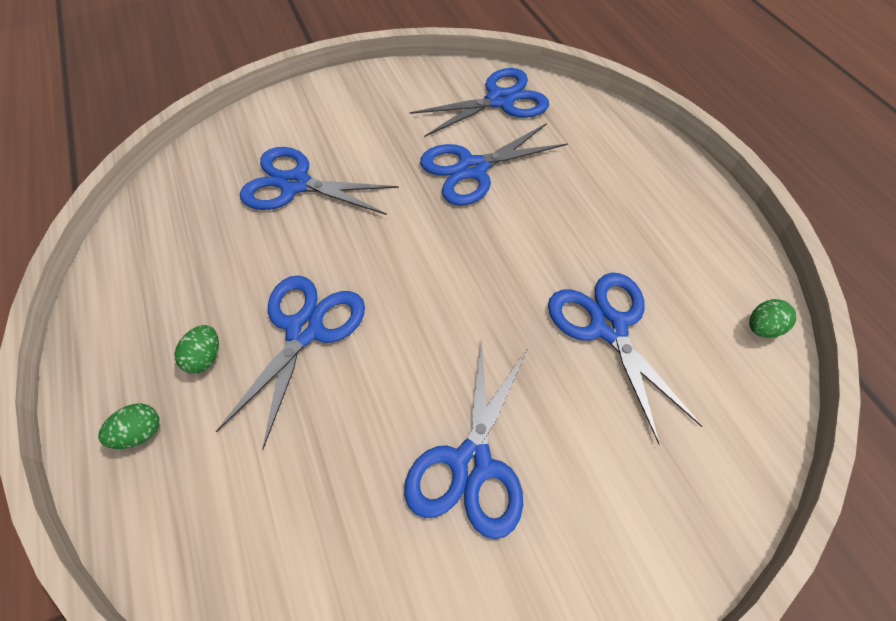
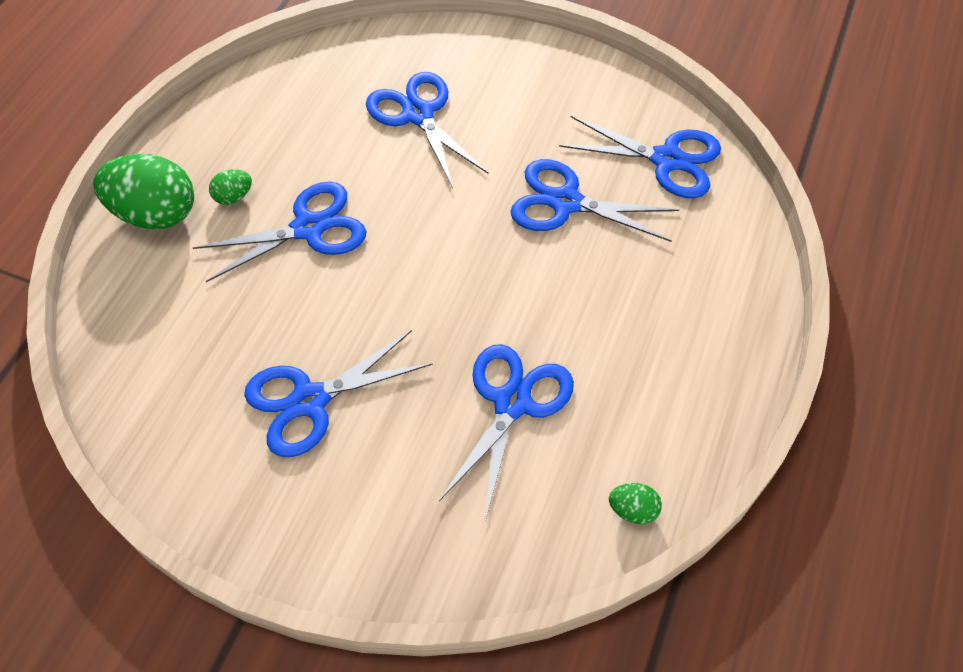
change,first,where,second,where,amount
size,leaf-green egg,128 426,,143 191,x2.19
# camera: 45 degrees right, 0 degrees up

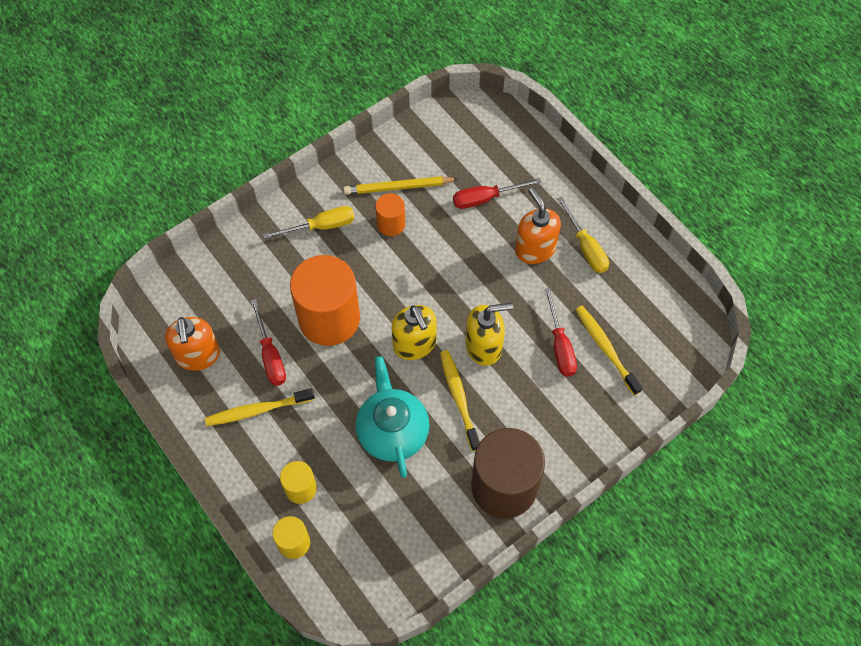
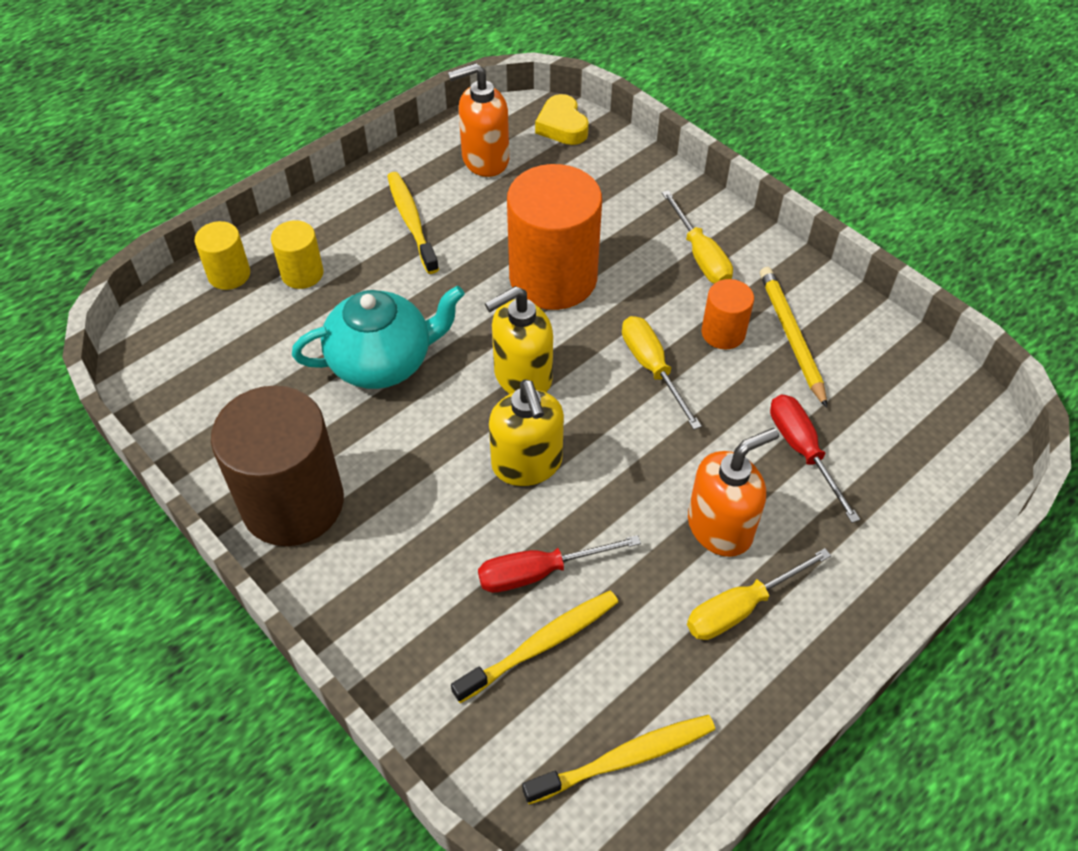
change,first,where,second,where,amount
missing,red flat screwdriver,268 342,,,
relocated,golden dental brush,460 400,,618 759,
appeared,,,golden heart,562 119,
appeared,,,golden flat screwdriver,662 373,
# camera: 85 degrees right, 10 degrees down

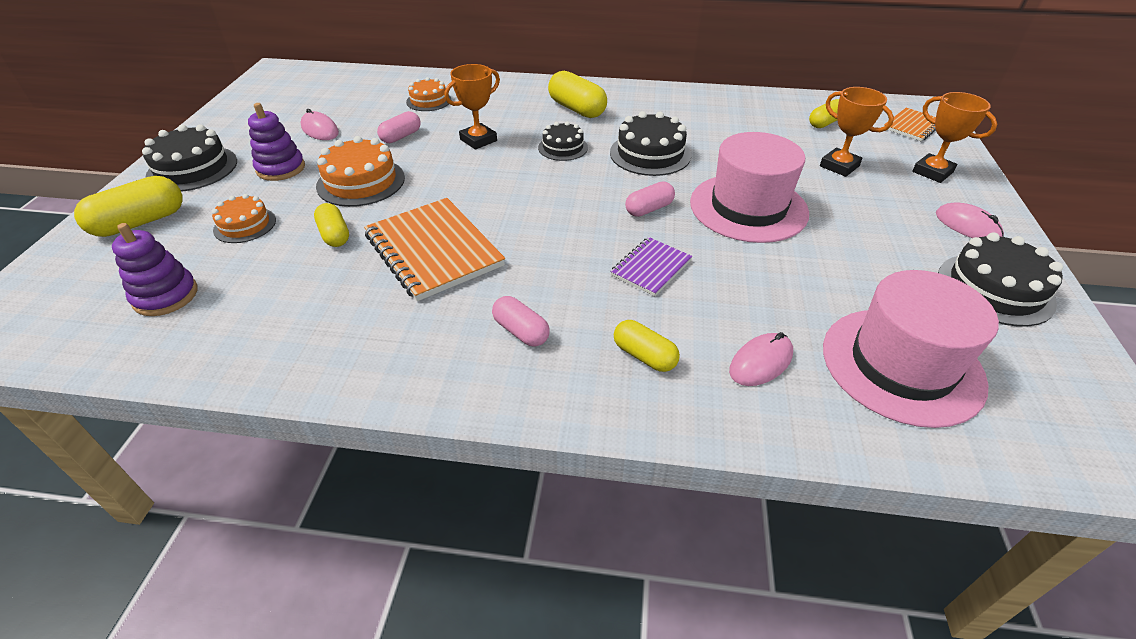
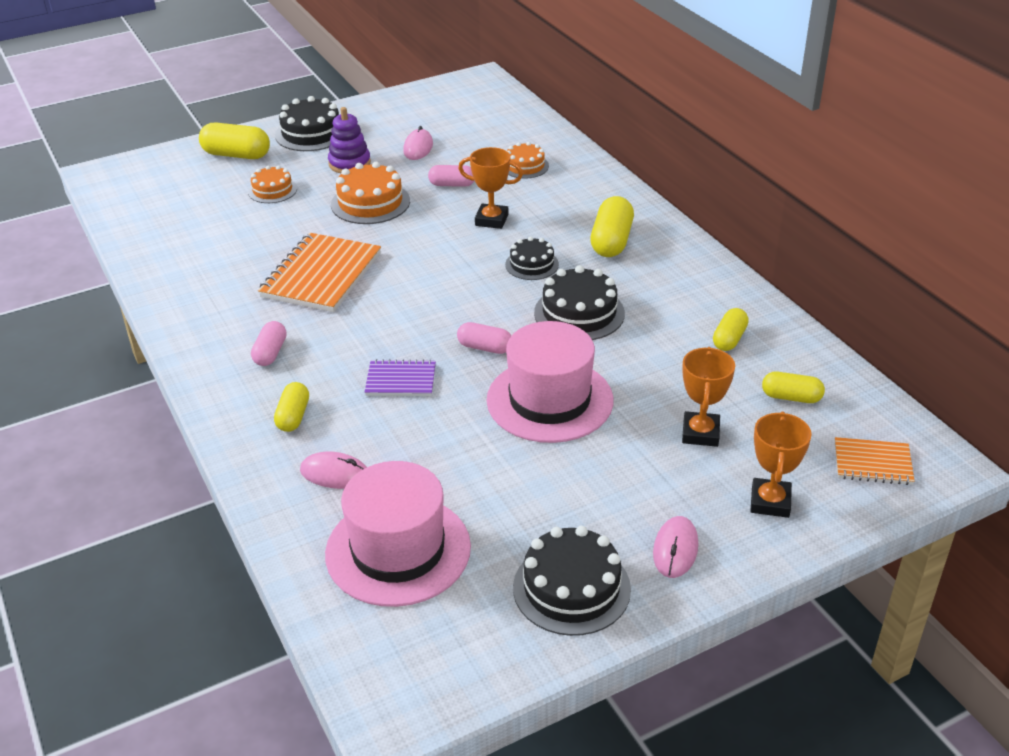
change,first,where,second,where,amount
missing,royal purple stacking toy,155 269,,,
relocated,golden pill,331 225,,731 329,
# camera: 55 degrees right, 5 degrees down

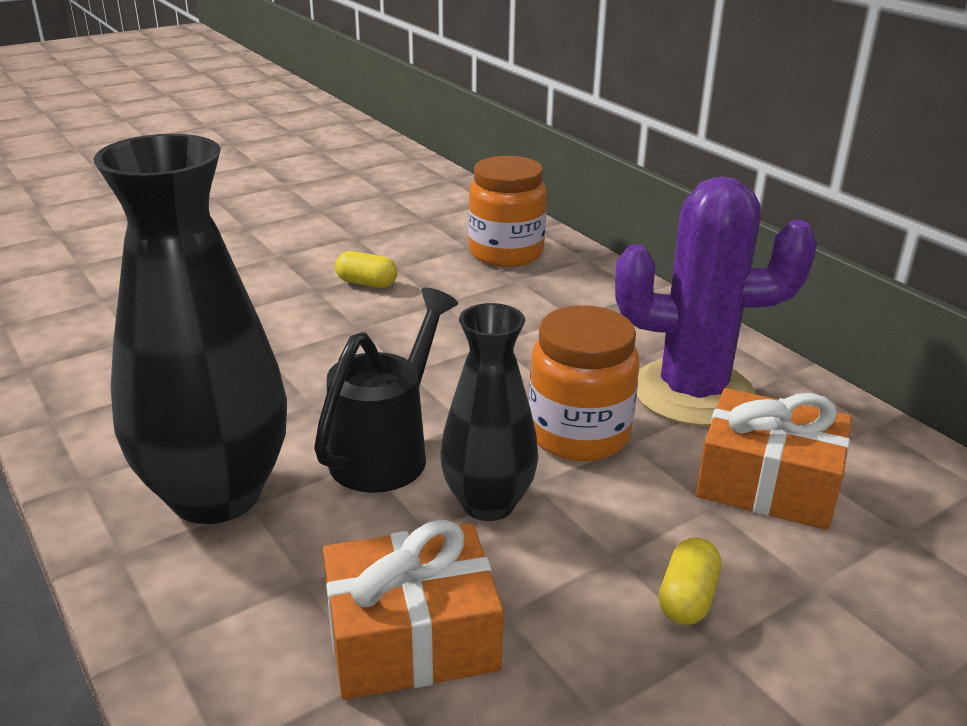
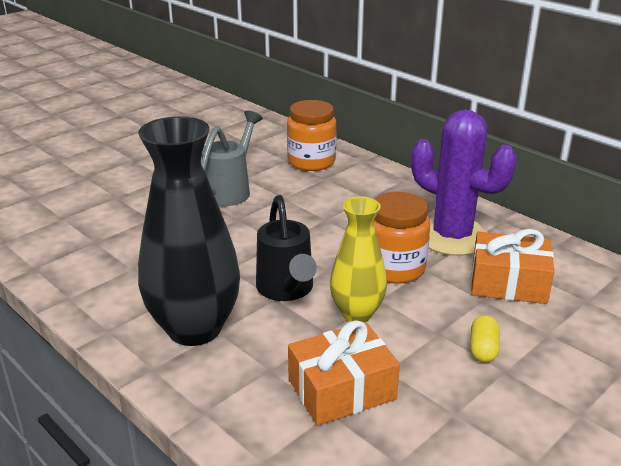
change,first,where,second,where,amount
spun,jet-black sprinkling can,386 390,,286 248,150 degrees clockwise
exchanged,golden pill,366 269,grey sprinkling can,232 158,
colour,jet-black tall vase,489 412,golden tall vase,358 259,
spun,royal purple saguaro cactus,716 301,,464 183,45 degrees clockwise
# camera: 10 degrees left, 0 degrees up

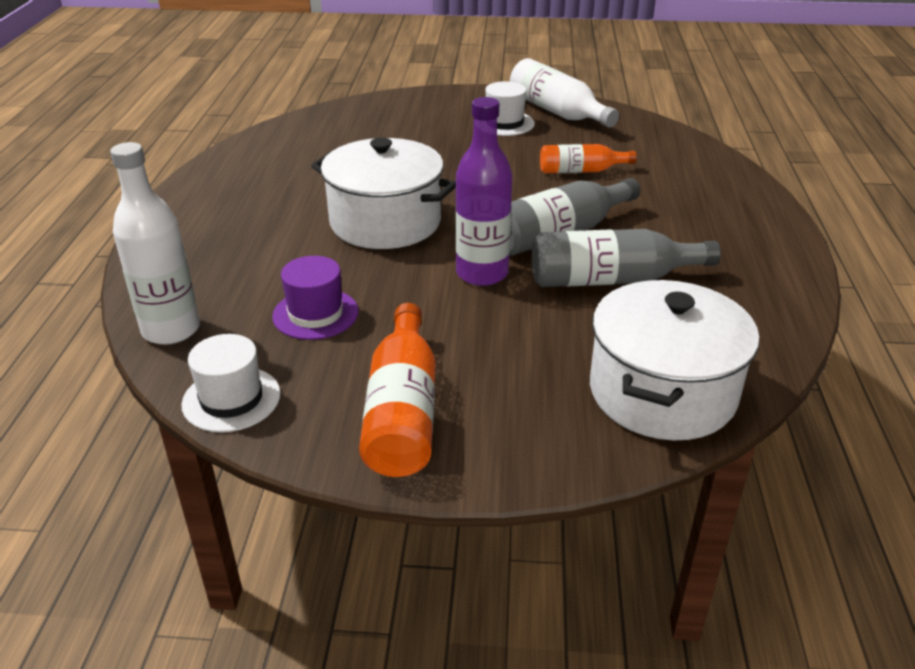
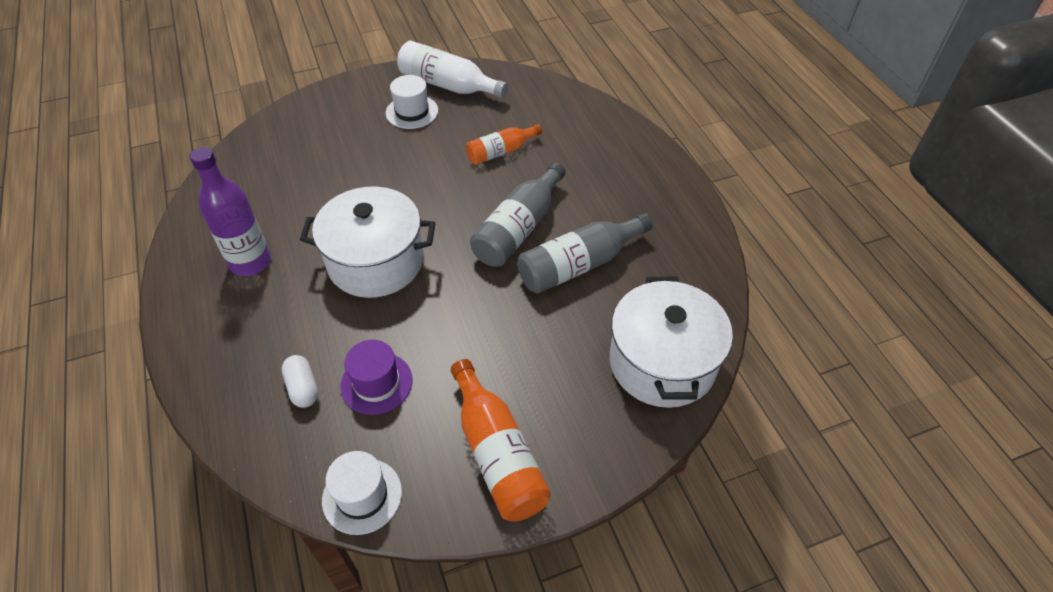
change,first,where,second,where,amount
missing,snow-white drink bottle,155 243,,,
relocated,royal purple drink bottle,483 191,,230 211,
appeared,,,snow-white pill,299 381,
# camera: 25 degrees left, 15 degrees up

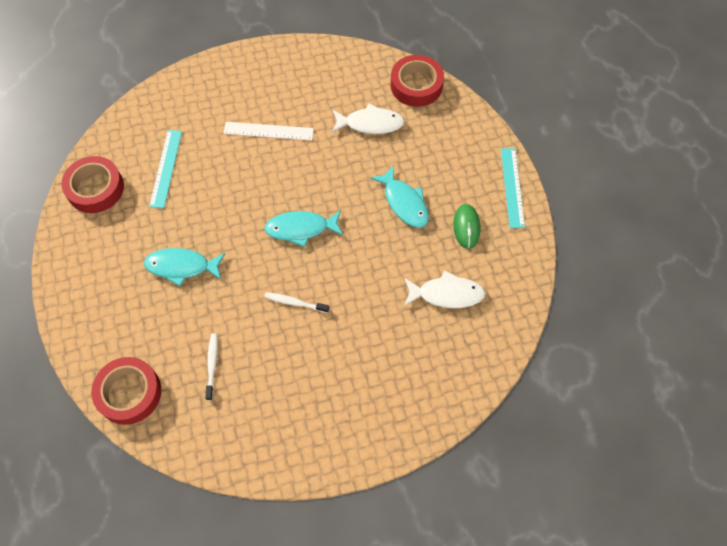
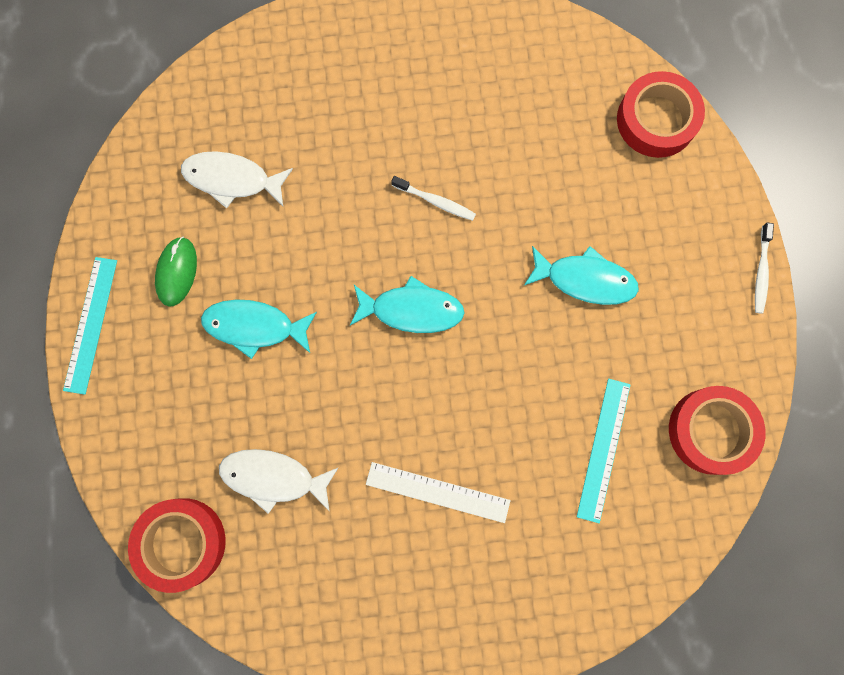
change,first,where,second,where,amount
relocated,snow-white dental brush,211 366,,764 268,
spun,aqua toy fish,399 196,,259 329,60 degrees counterclockwise
# camera: 170 degrees left, 15 degrees up

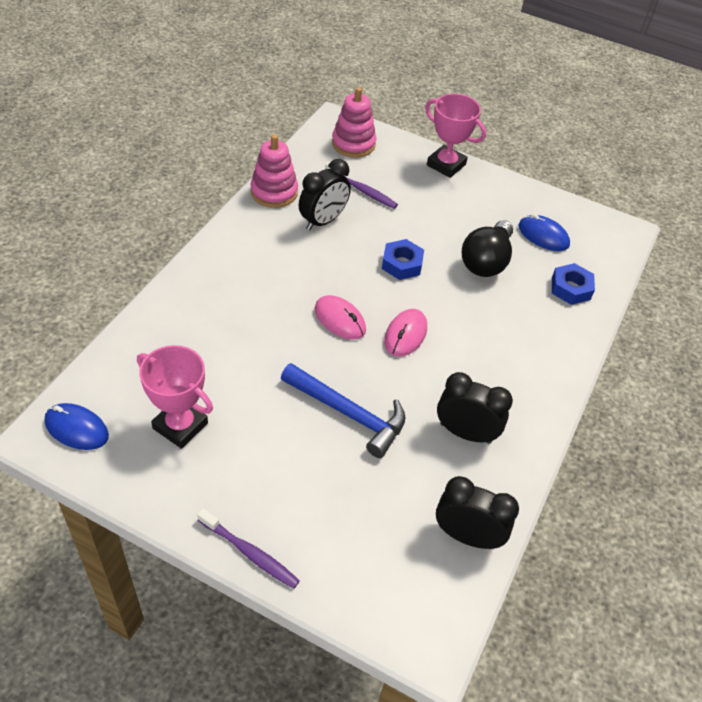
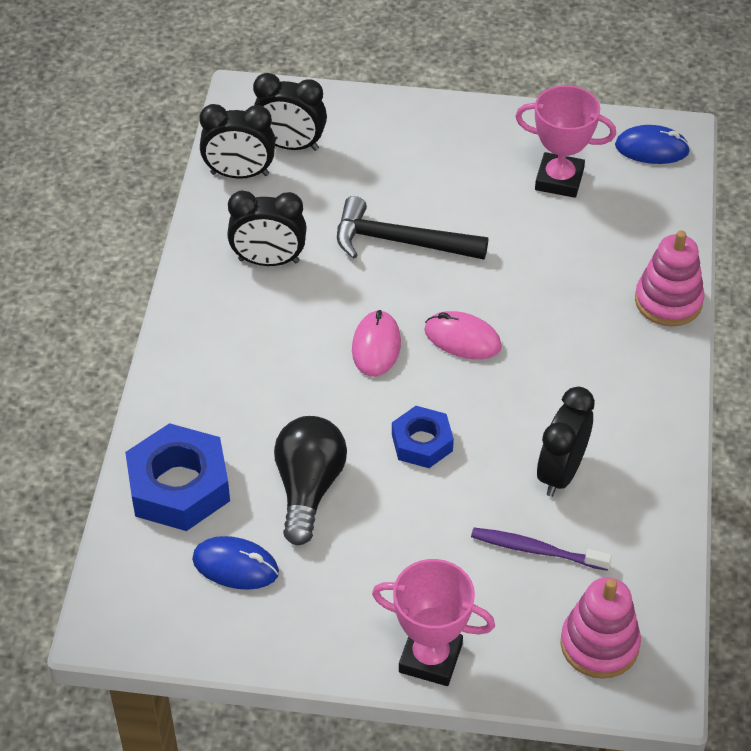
change,first,where,second,where,amount
missing,royal purple dental brush,248 548,,,
relocated,pink stacking toy,274 171,,670 278,
colour,blue carpenter's hammer,343 410,jet-black carpenter's hammer,412 228,
size,blue nut,573 284,,177 477,x1.67
appeared,,,jet-black alarm clock,290 112,
# camera: 165 degrees right, 0 degrees up

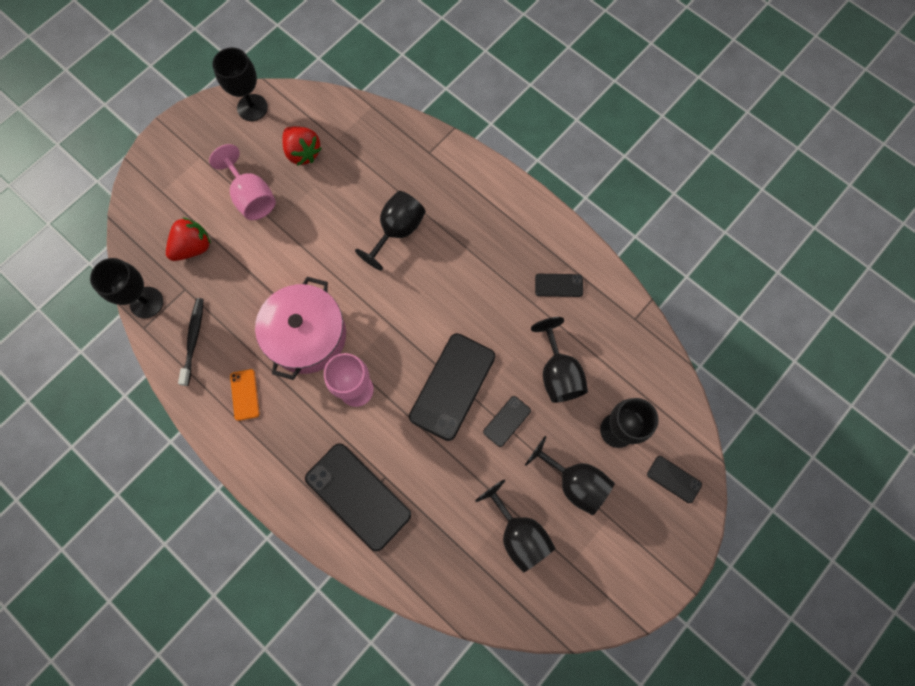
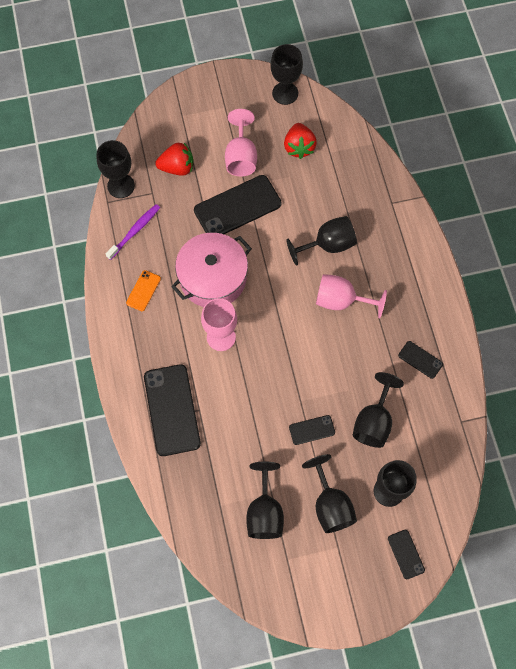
change,first,where,second,where,amount
colour,jet-black dental brush,191 342,royal purple dental brush,133 232,
relocated,jet-black phone,452 387,,238 204,
appeared,,,pink wine glass,351 296,
# camera: 35 degrees right, 5 degrees down

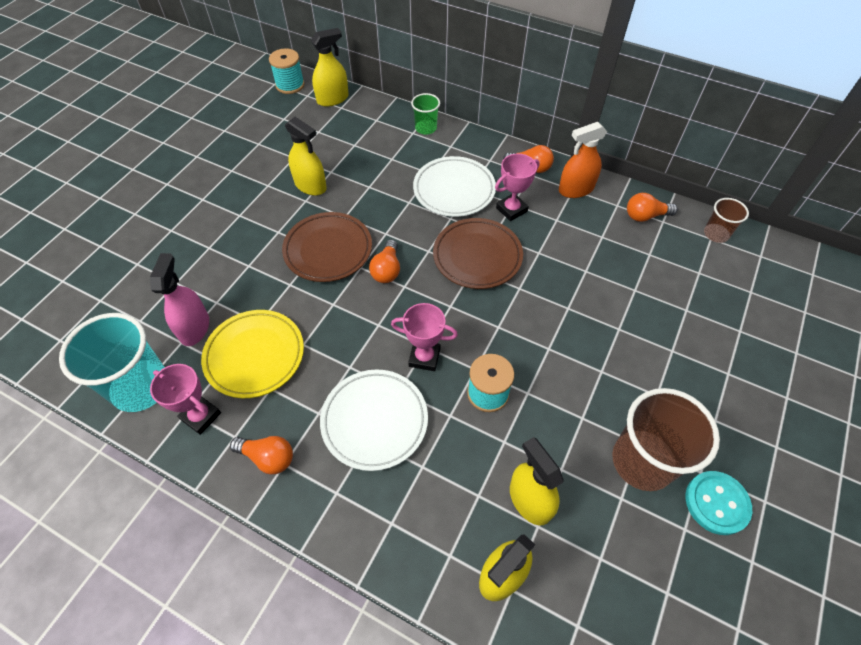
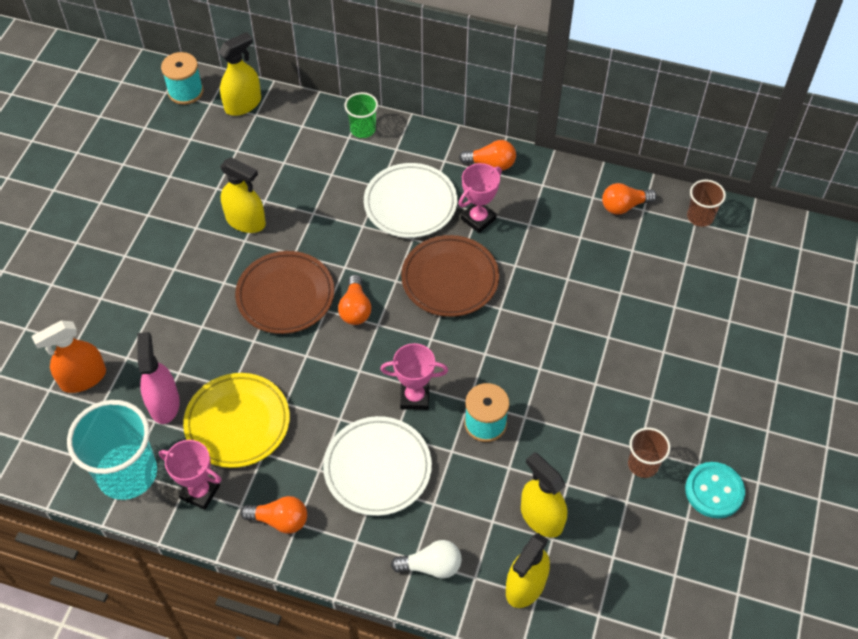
change,first,where,second,where,amount
relocated,orange spray cleaner,583 160,,68 356,
size,russet cup,666 439,,649 452,x0.52
appeared,,,snow-white lightbulb,426 559,
# camera: 10 degrees left, 0 degrees up

